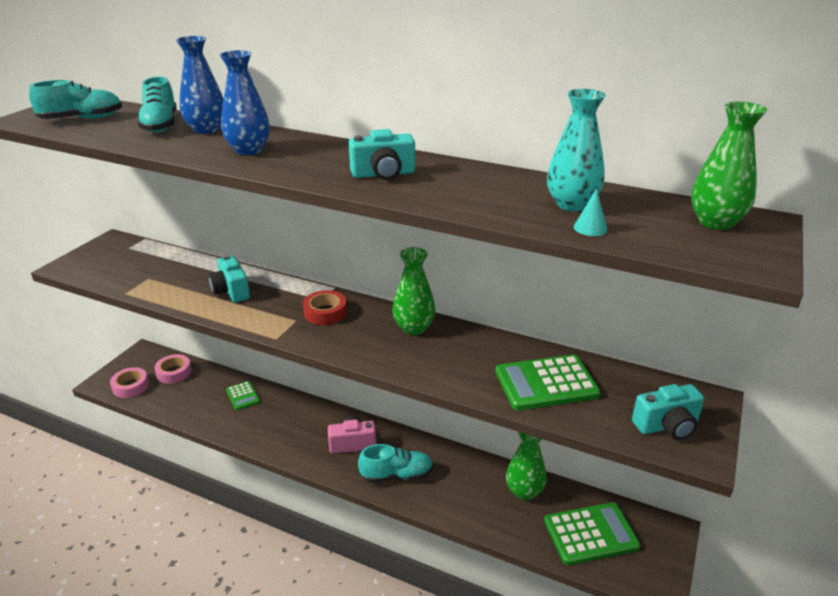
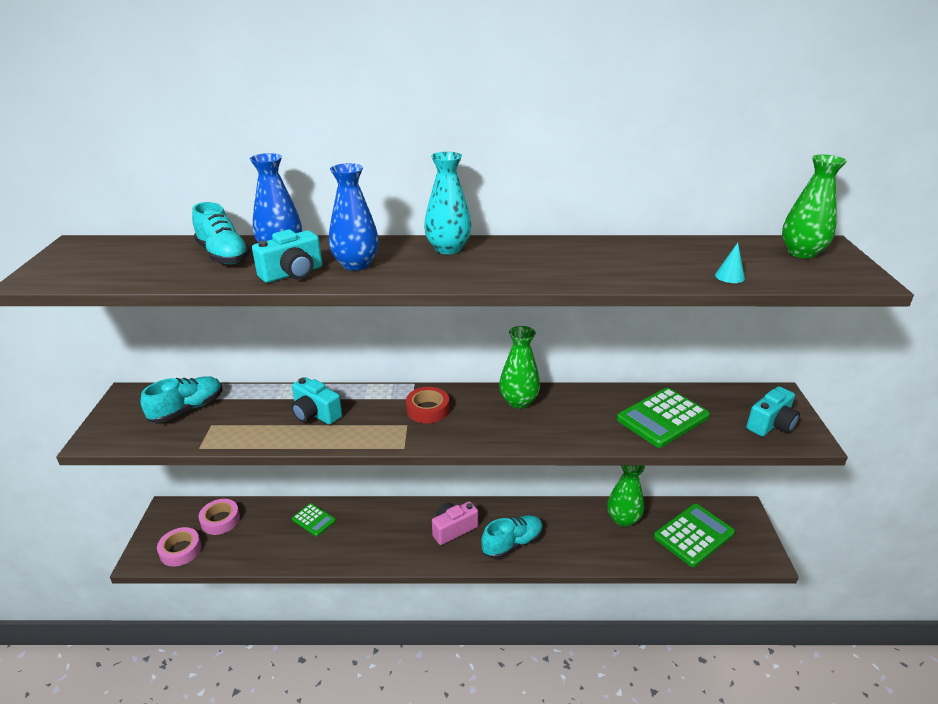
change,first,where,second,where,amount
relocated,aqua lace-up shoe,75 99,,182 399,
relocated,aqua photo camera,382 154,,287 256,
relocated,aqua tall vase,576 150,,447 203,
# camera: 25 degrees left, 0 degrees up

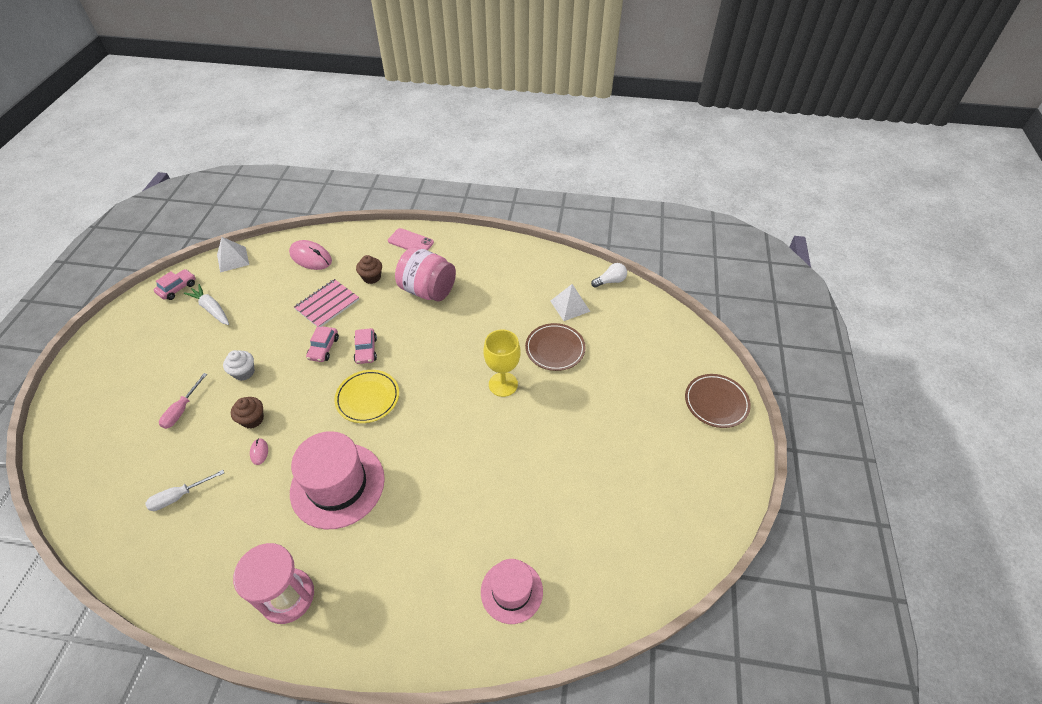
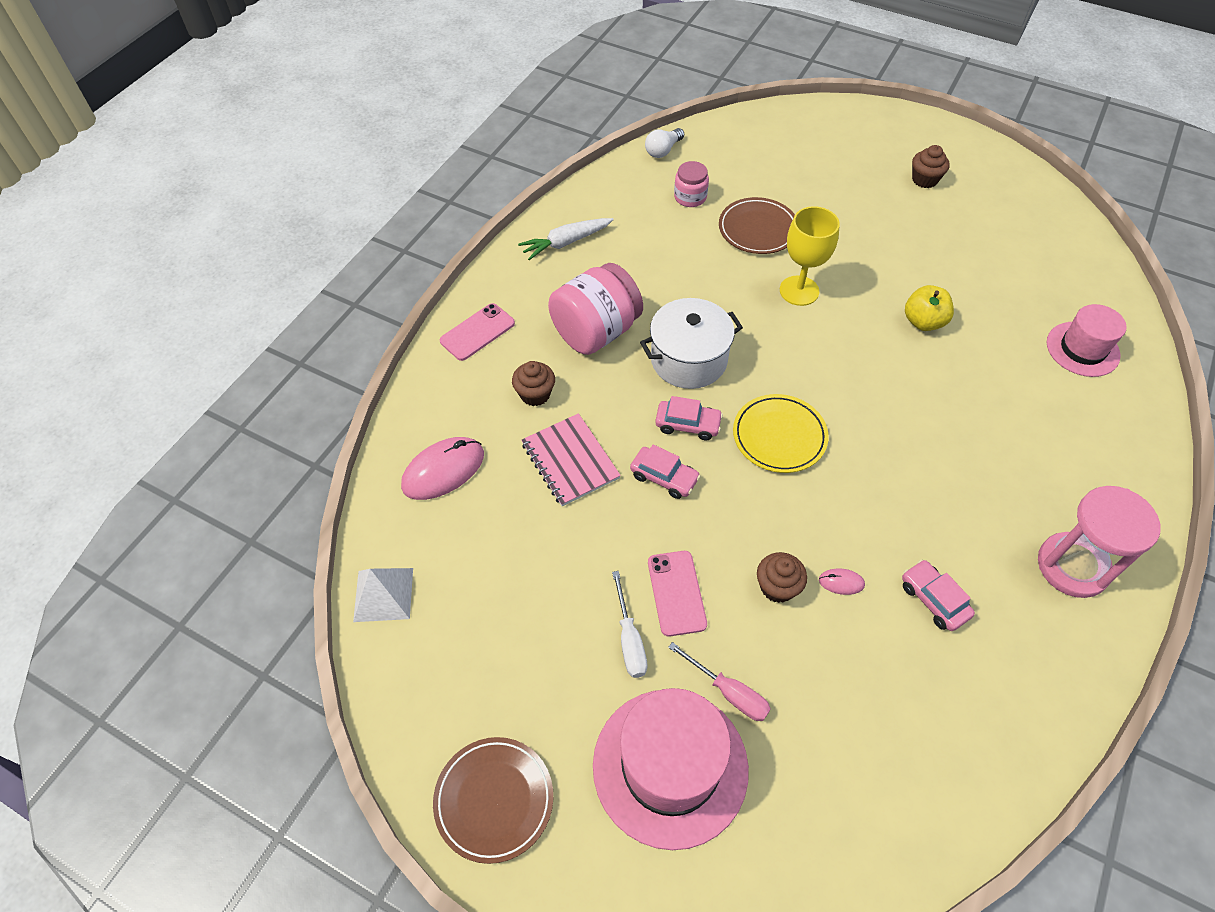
change,first,where,second,where,amount
relocated,snow-white flat screwdriver,184 490,,629 624,
relocated,pink toy car,175 284,,938 595,
relocated,snow-white toy carrot,206 304,,566 239,
exchanged,snow-white muffin,239 365,pink phone,677 594,
relocated,pink tall hat,337 480,,671 769,
exchanged,snow-white pyramid shape,570 302,pink jar,691 184,
spun,snow-white lightbulb,609 275,,664 143,135 degrees counterclockwise
relocated,russet flat dish,718 401,,493 800,
appeared,,,snow-white cooking pot,691 343,
appeared,,,golden apple,929 308,
appeared,,,russet muffin,930 166,
# camera: 70 degrees left, 5 degrees up

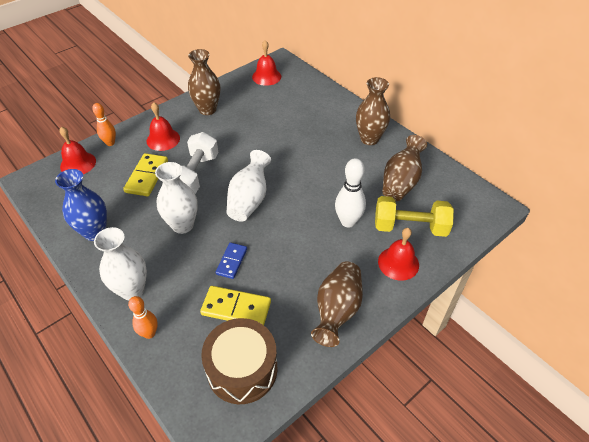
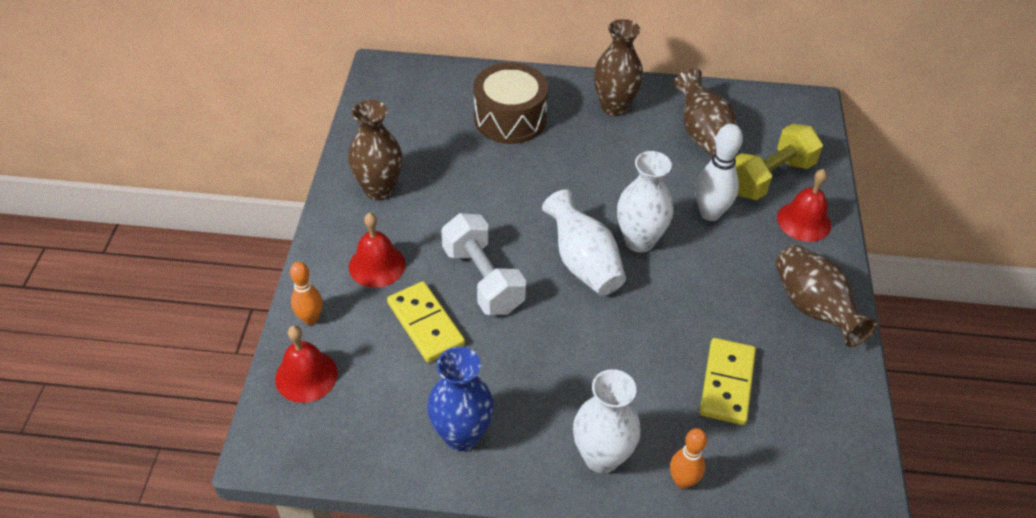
change,first,where,second,where,amount
relocated,snow-white tall vase,176 198,,645 202,
spun,golden domino piece,235 305,,728 381,45 degrees counterclockwise
relocated,russet drum,239 361,,511 103,
missing,blue domino piece,231 260,,,
missing,red hand bell,266 63,,,
# camera: 45 degrees left, 0 degrees up

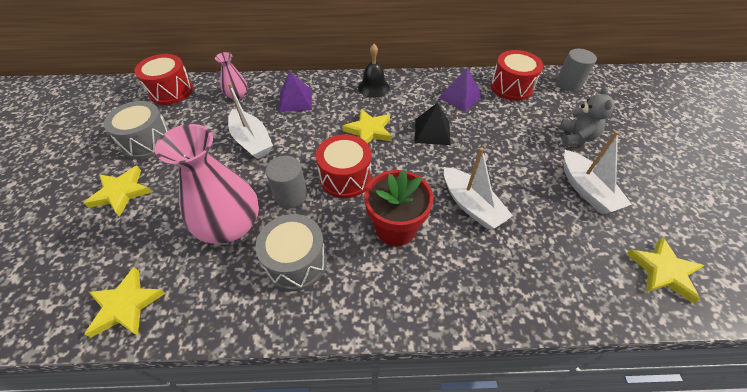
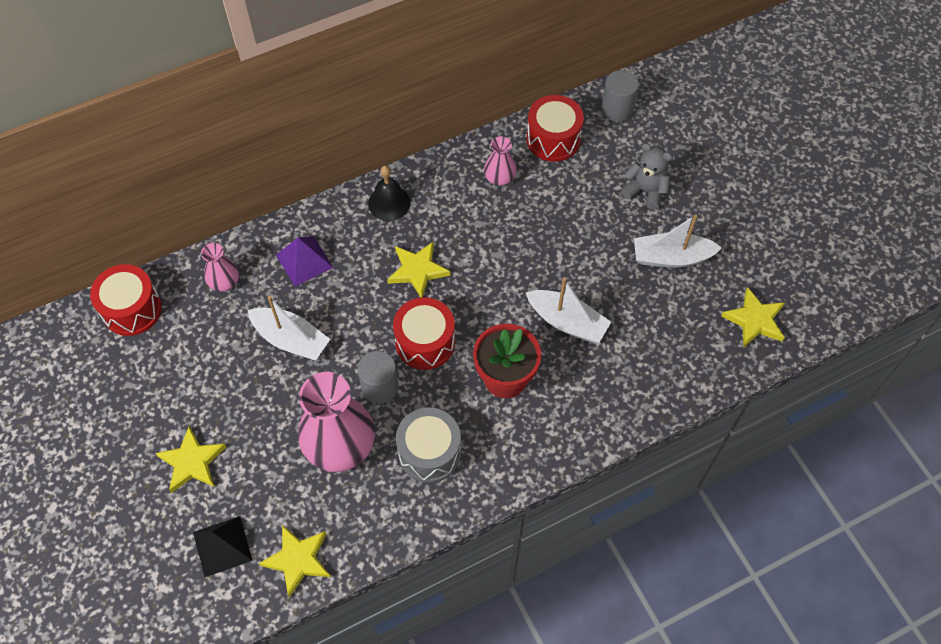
change,first,where,second,where,amount
missing,grey drum,137 130,,,
relocated,jet-black pyramid shape,433 123,,223 546,
exchanged,royal purple pyramid shape,460 90,pink tall vase,500 161,
spun,grey teddy bear,586 116,,647 176,45 degrees counterclockwise
spun,snow-white toy boat,598 172,,678 241,135 degrees clockwise
# camera: 25 degrees left, 10 degrees up

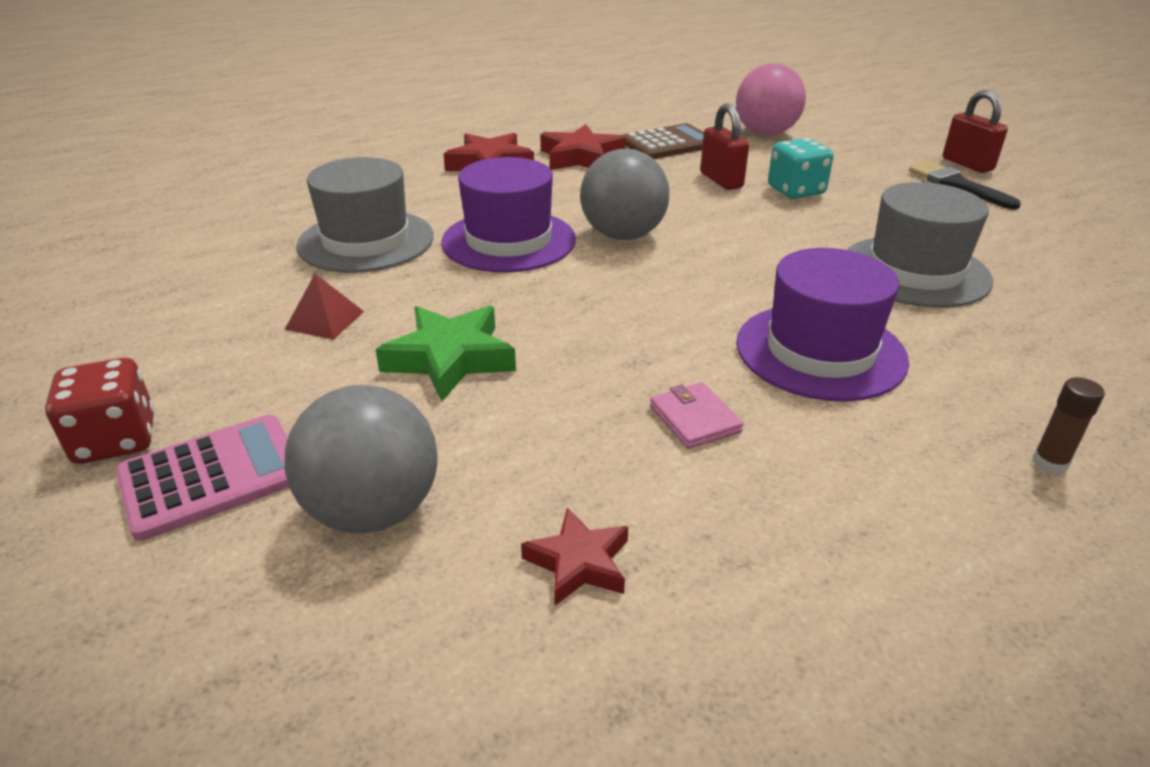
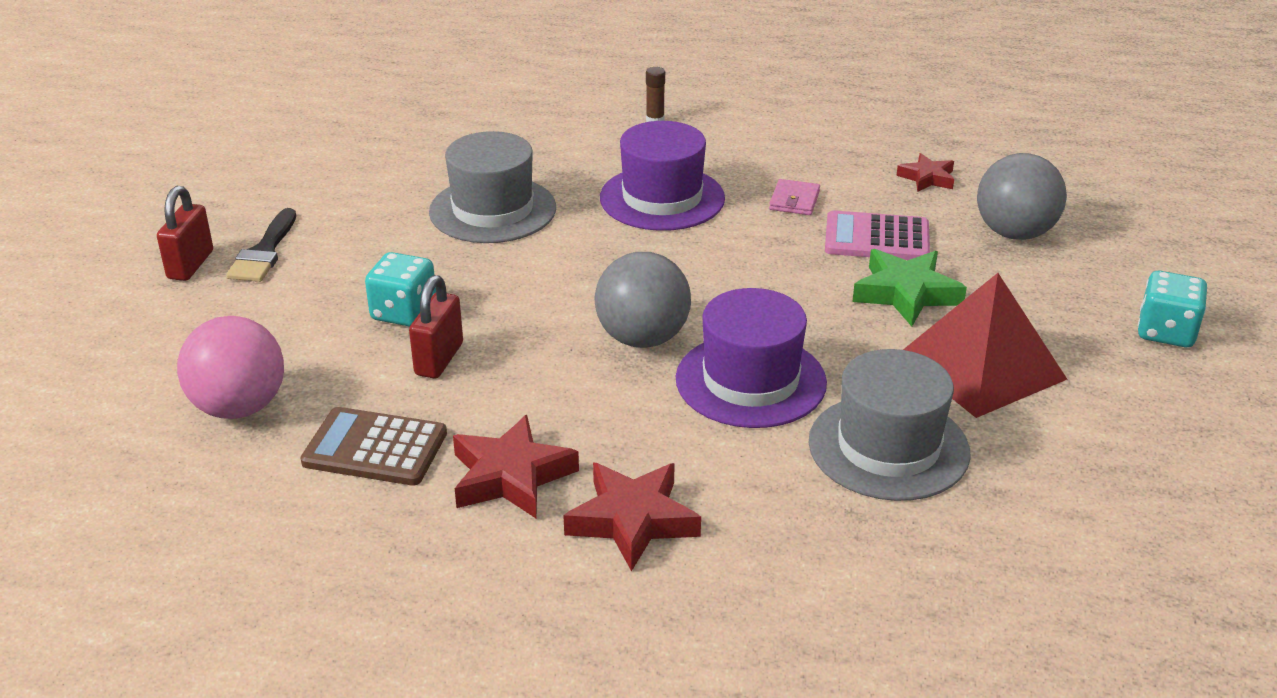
change,first,where,second,where,amount
colour,red game die,99 410,aqua game die,1172 309,
relocated,pink calculator,202 478,,877 235,
size,red pyramid shape,324 307,,985 345,x2.25
# camera: 140 degrees left, 0 degrees up

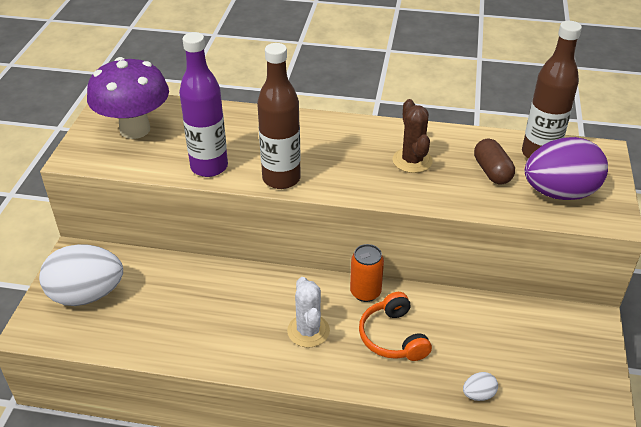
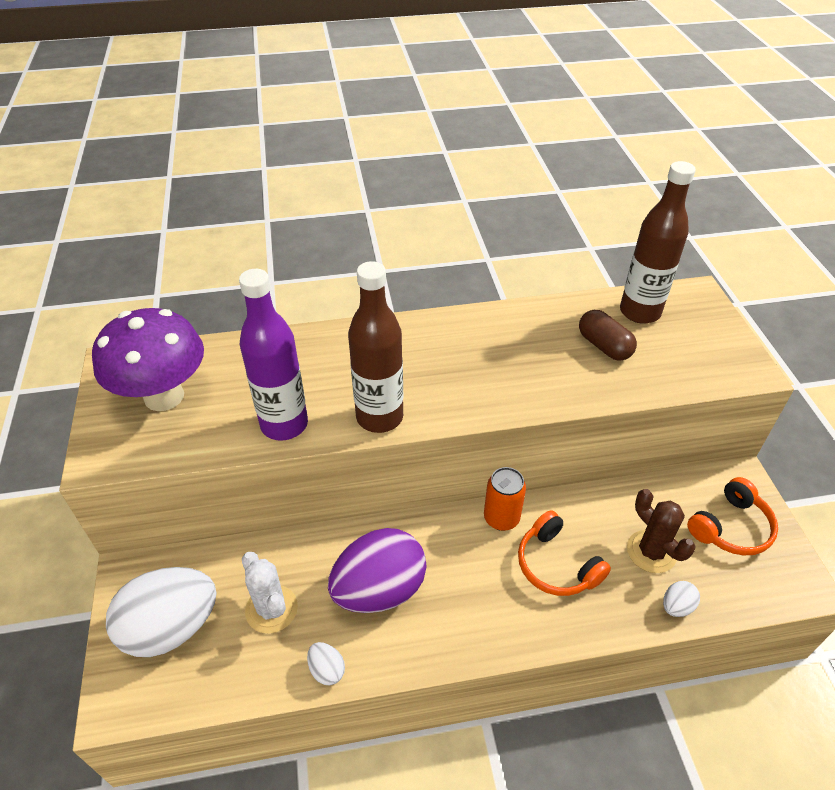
change,first,where,second,where,amount
relocated,snow-white saguaro cactus,308 312,,270 593,
relocated,russet saguaro cactus,412 136,,661 531,
relocated,royal purple egg,566 168,,377 570,
appeared,,,snow-white egg,326 663,
appeared,,,orange headset,732 516,
# camera: 20 degrees left, 5 degrees up

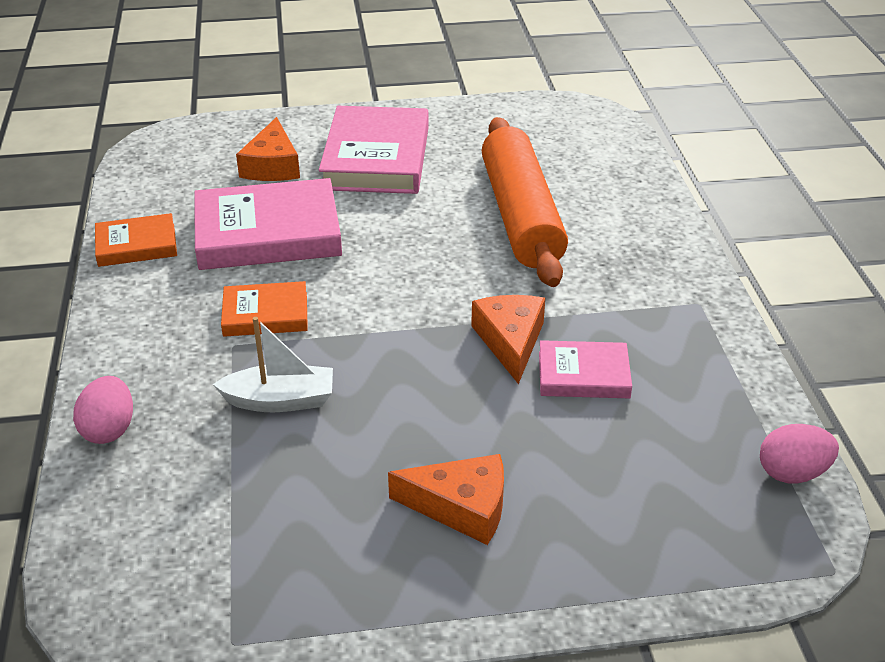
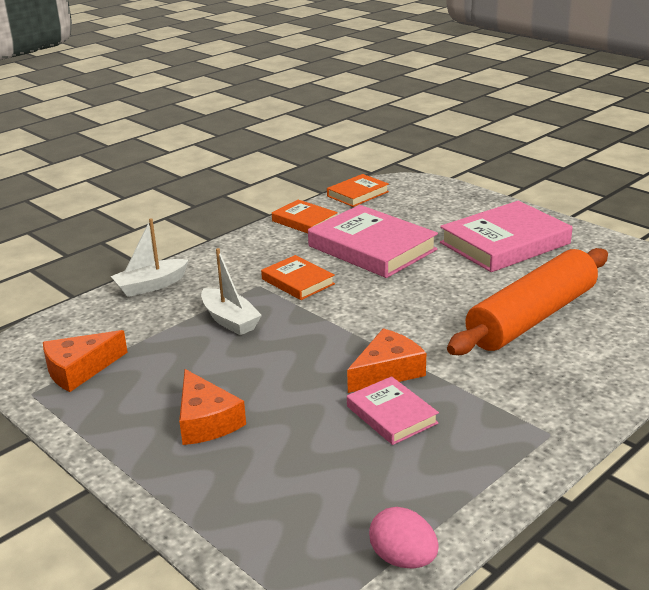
change,first,where,second,where,amount
exchanged,pink egg,103 410,snow-white toy boat,149 257,
relocated,orange cheese,268 149,,85 361,
appeared,,,orange book,358 190,
# camera: 55 degrees right, 10 degrees down

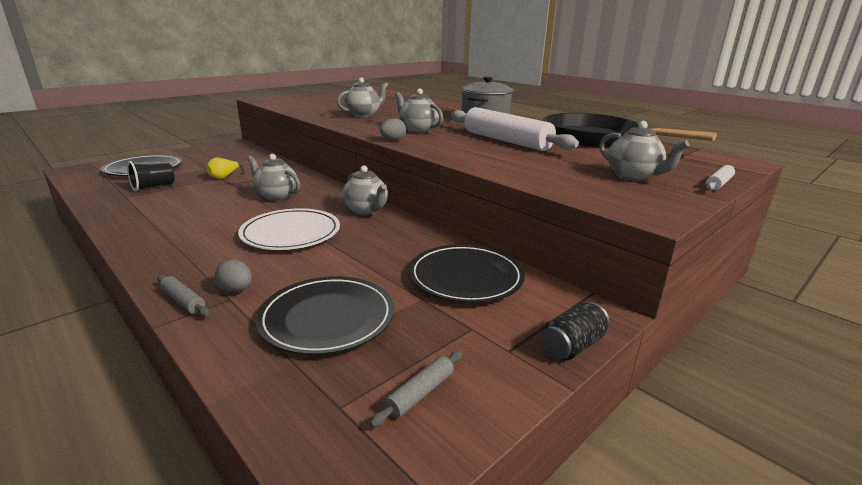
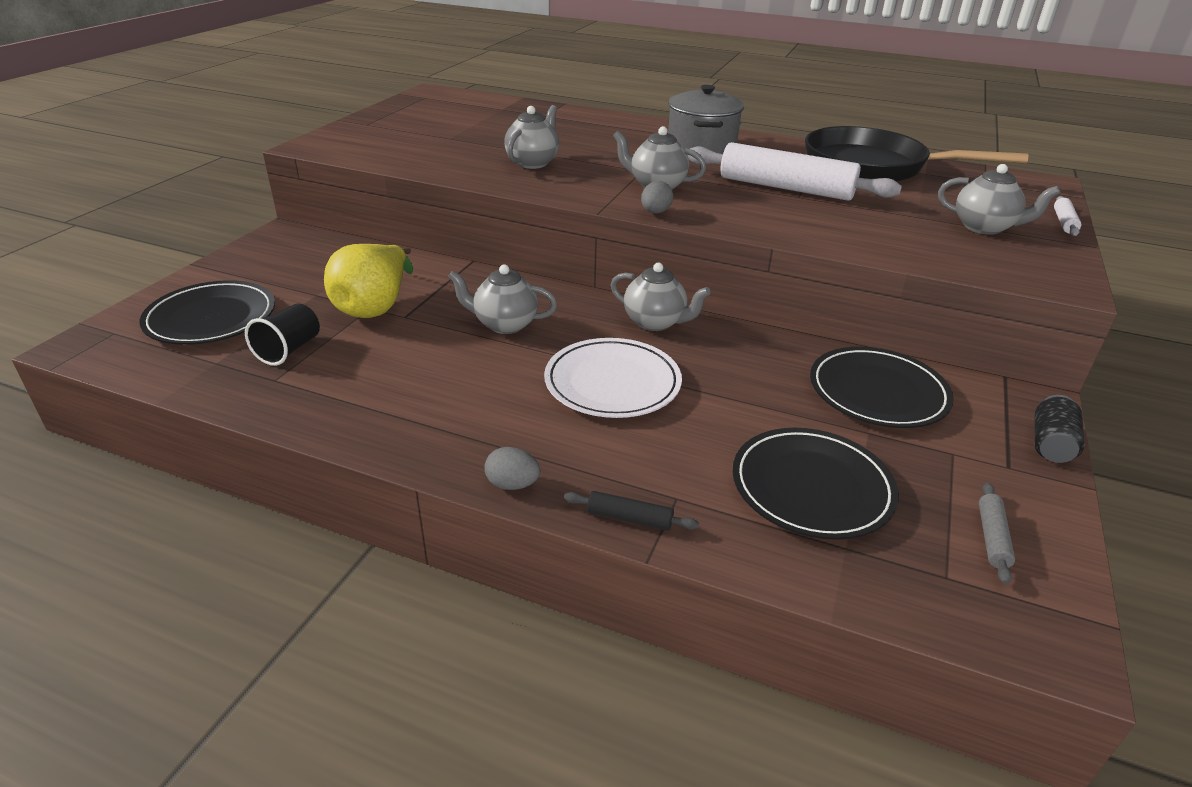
change,first,where,second,where,amount
colour,grey rolling pin,183 296,jet-black rolling pin,631 511,
size,golden toy pear,226 168,,368 281,x2.08
relocated,grey egg,233 276,,512 468,
# camera: 25 degrees left, 10 degrees up

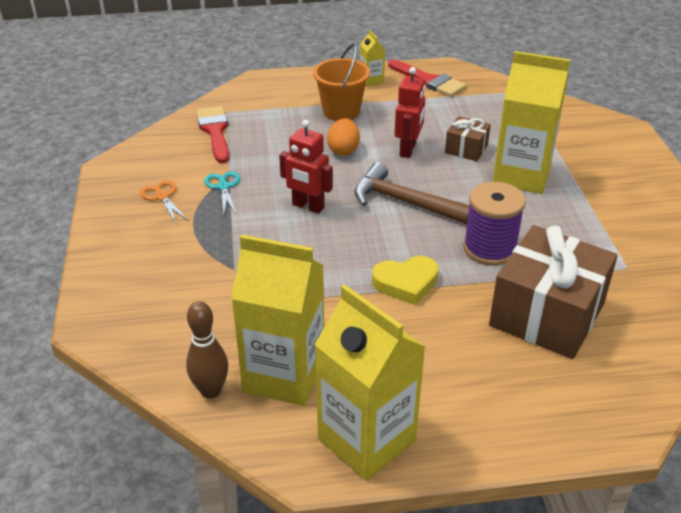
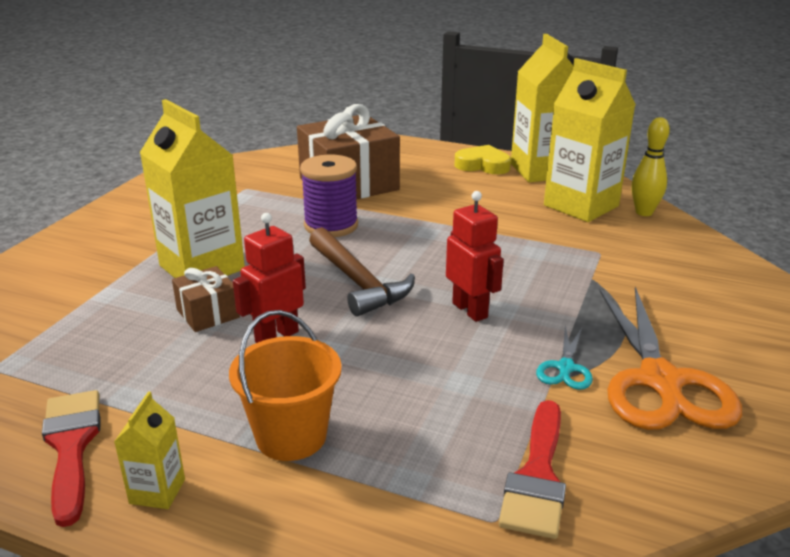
change,first,where,second,where,amount
size,orange pair of scissors,163 201,,670 358,x2.23
colour,russet bowling pin,207 350,golden bowling pin,650 166,
missing,orange egg,343 137,,,
relocated,golden heart,405 280,,482 159,
# camera: 150 degrees left, 10 degrees down

